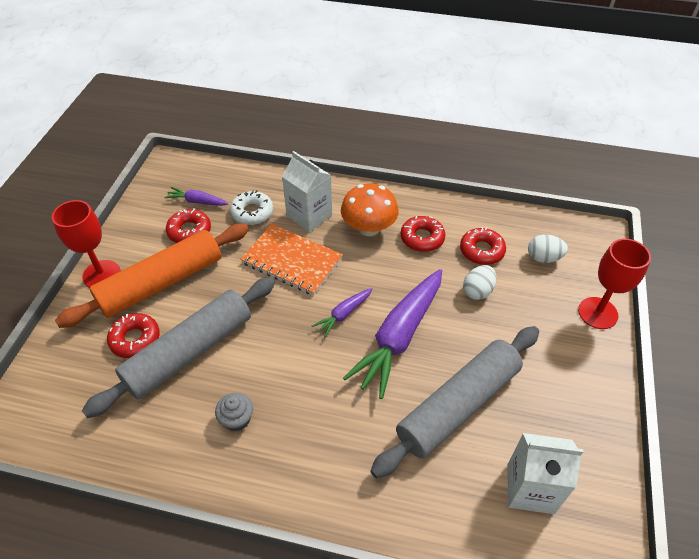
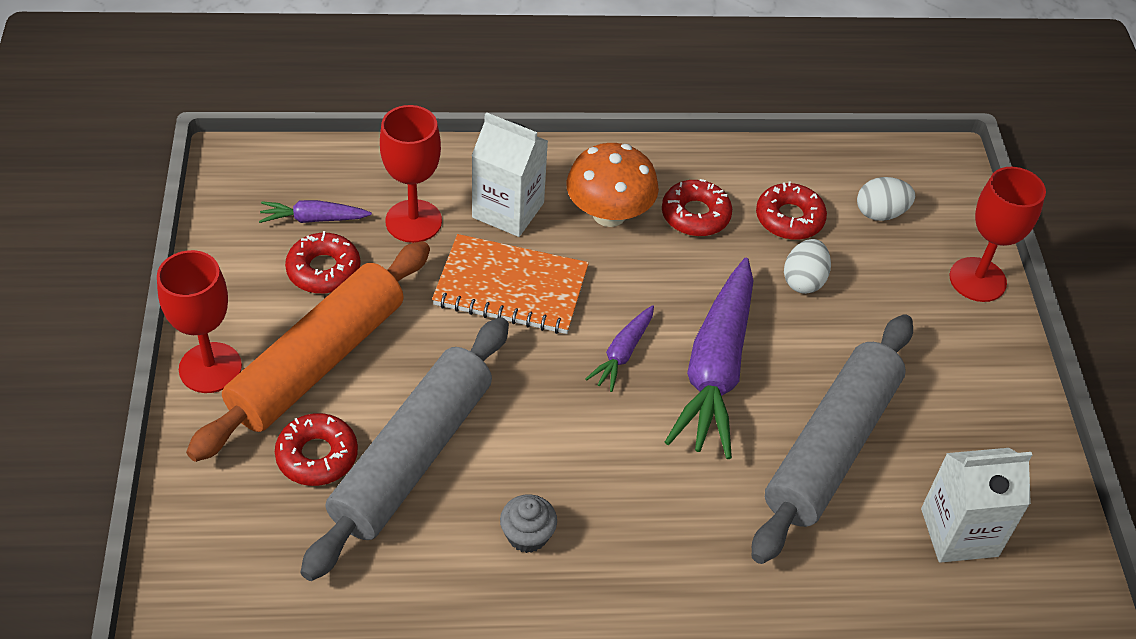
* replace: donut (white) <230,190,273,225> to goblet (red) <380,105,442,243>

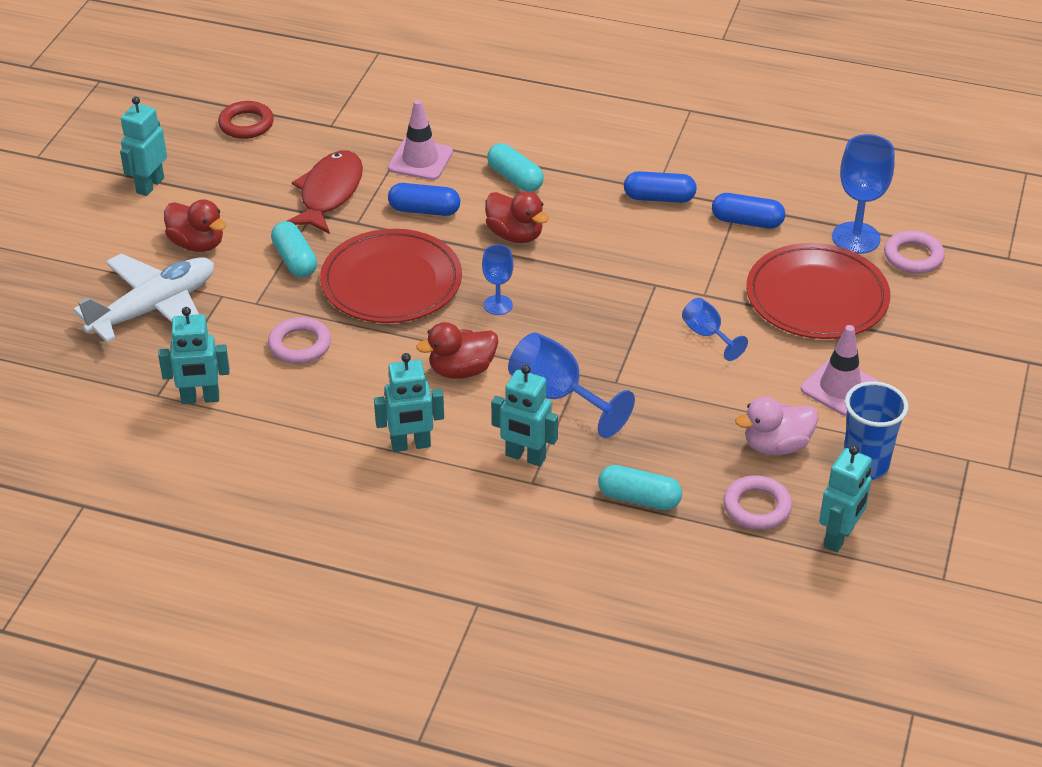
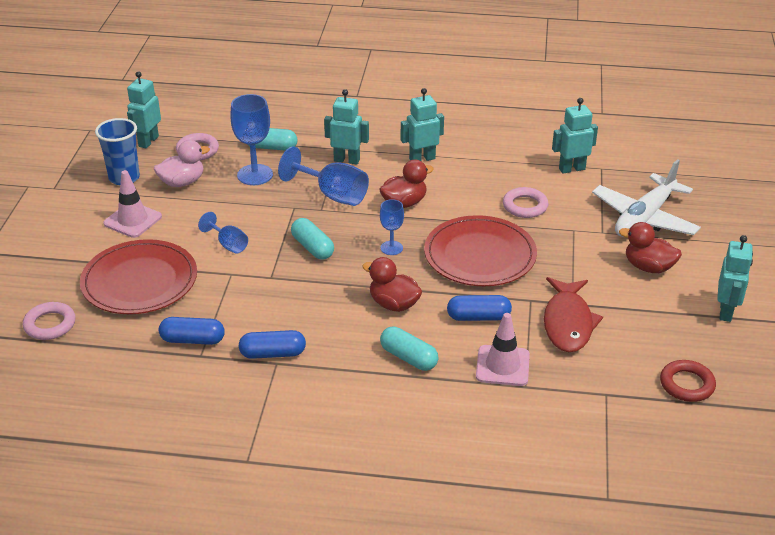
* move: capsule (turquoise) <271,221,317,278> to <291,218,334,260>
* move: goblet (blue) <832,134,895,254> to <230,94,273,185>

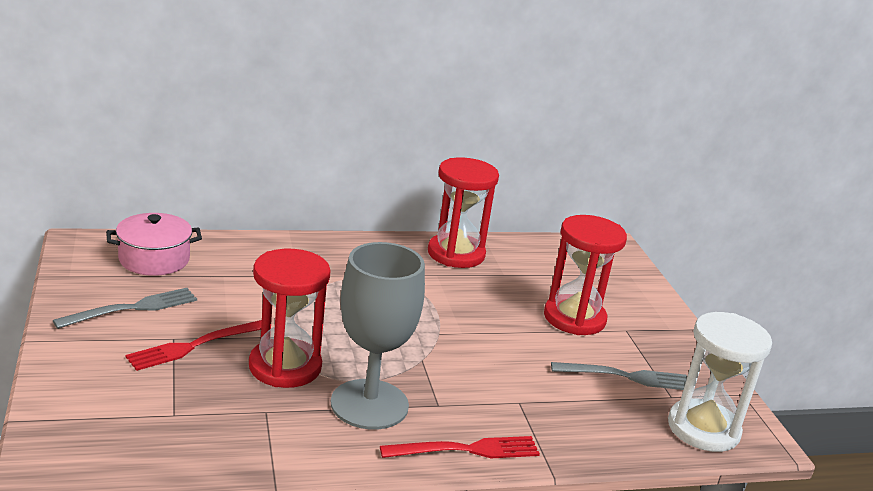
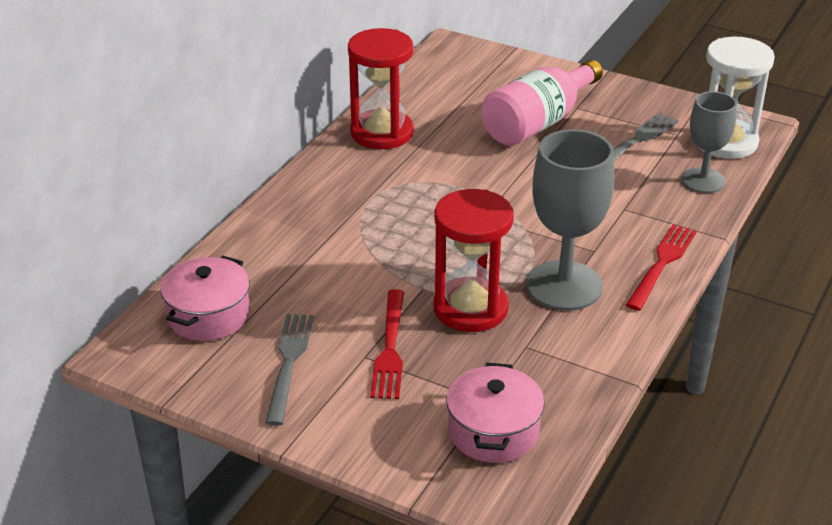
* replace: hourglass (red) <544,215,627,335> to bottle (pink) <481,60,603,146>
* insert: pot (pink) <446,363,545,463>
* insert: goblet (grey) <682,91,737,193>

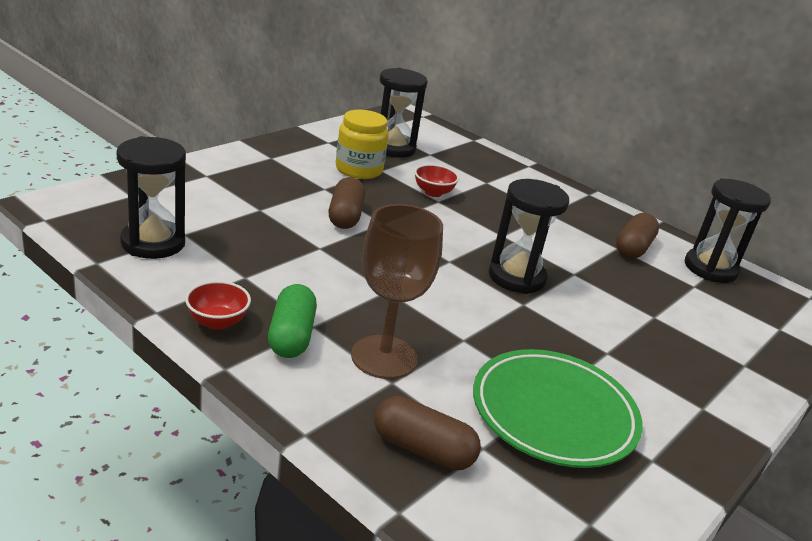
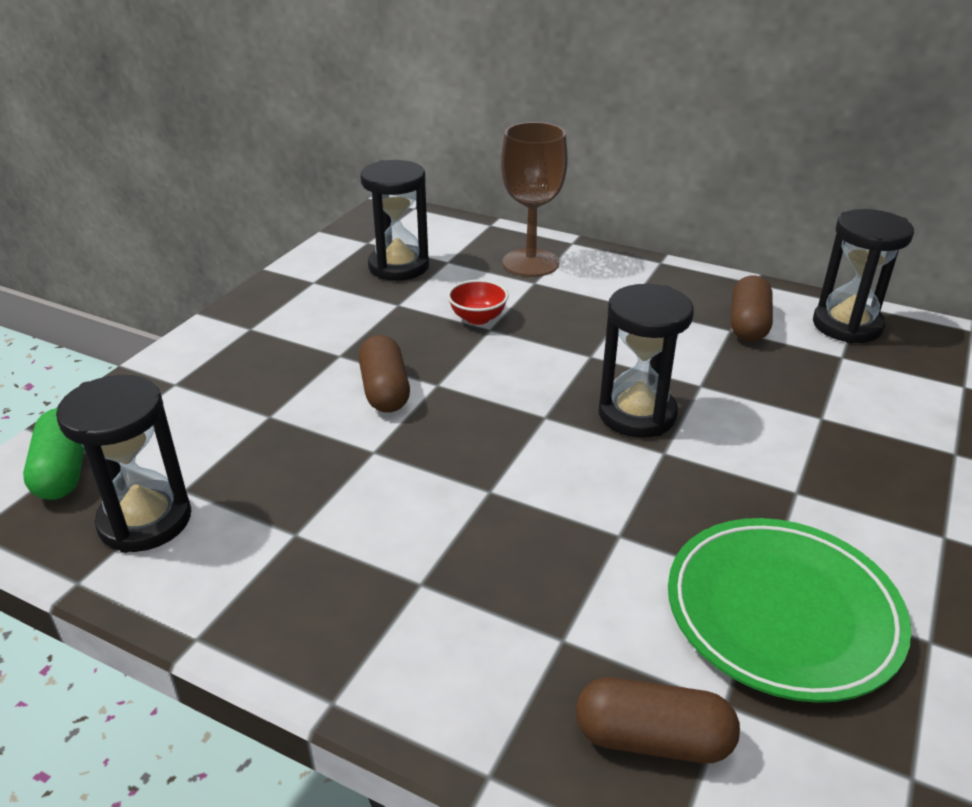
* delete: bowl (red) <185,281,251,330>
* move: capsule (green) <268,284,317,358> to <23,408,84,500>
* delete: jar (yellow) <336,110,389,179>
* move: goblet (brown) <351,204,443,379> to <501,122,568,277>

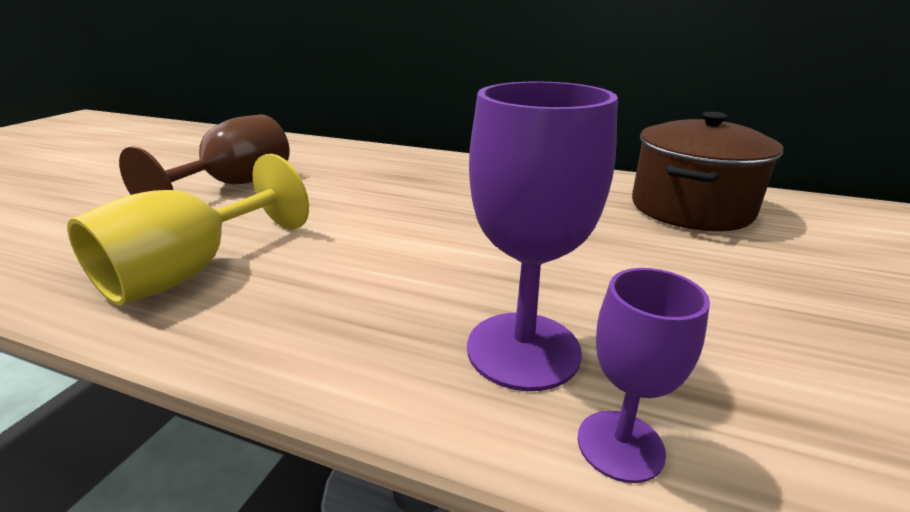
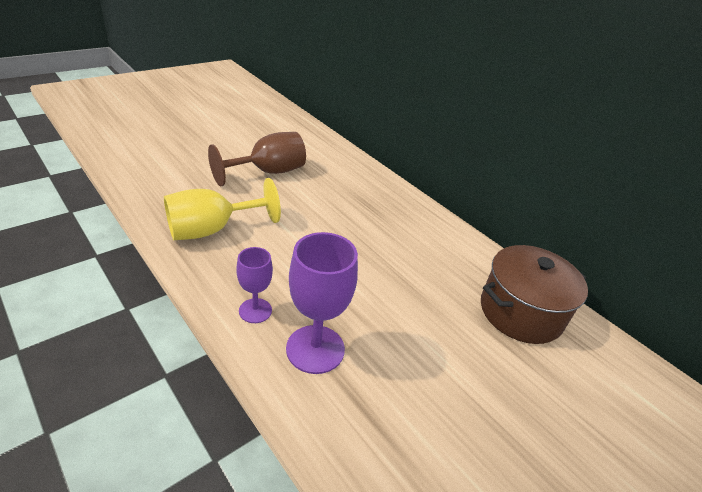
* move: goblet (purple) <578,268,710,483> to <236,247,273,323>

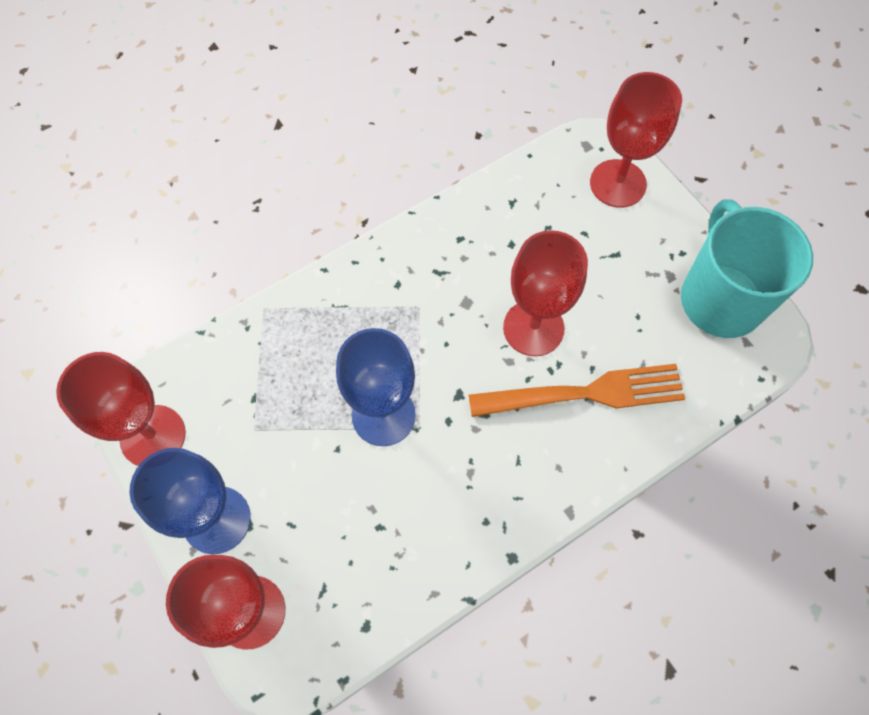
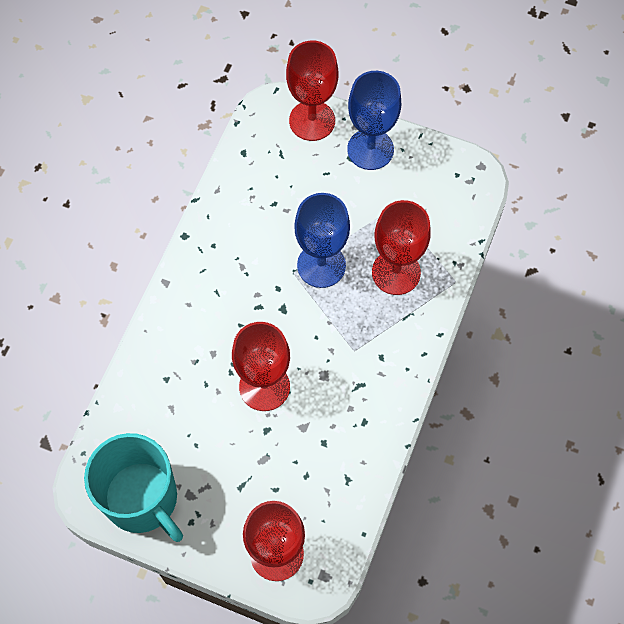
* move: goblet (red) <56,352,186,466> to <372,200,431,295>
* delete: fork (orange) <469,364,685,417>

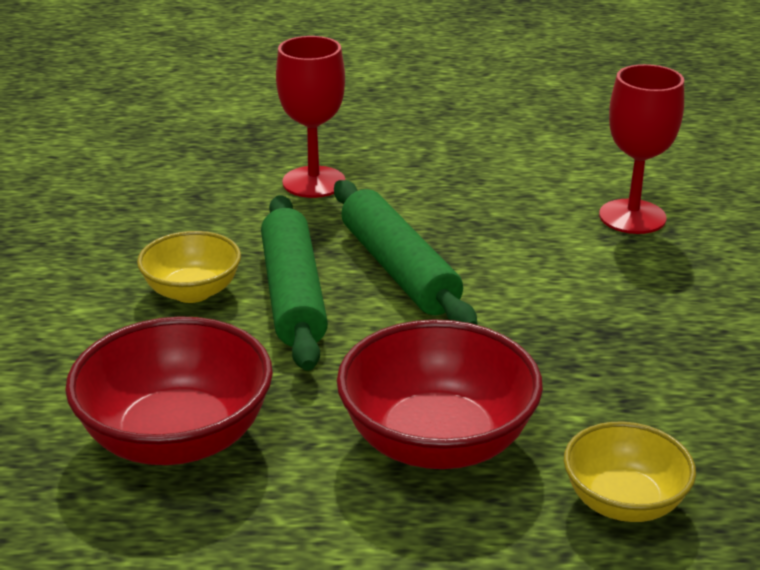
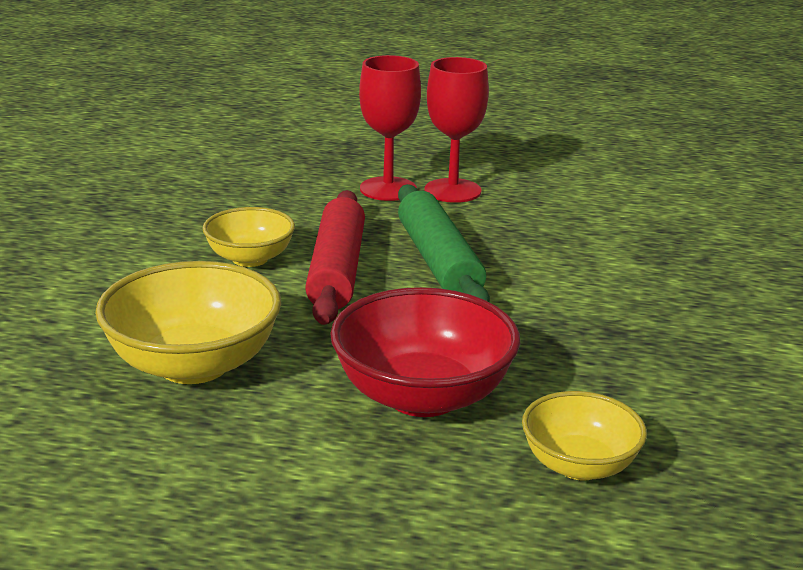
* recolor: bowl (red) <65,316,273,465> to bowl (yellow) <95,261,281,384>
* recolor: rolling pin (green) <261,195,328,371> to rolling pin (red) <305,190,365,325>
* move: goblet (red) <599,64,684,234> to <424,57,489,203>

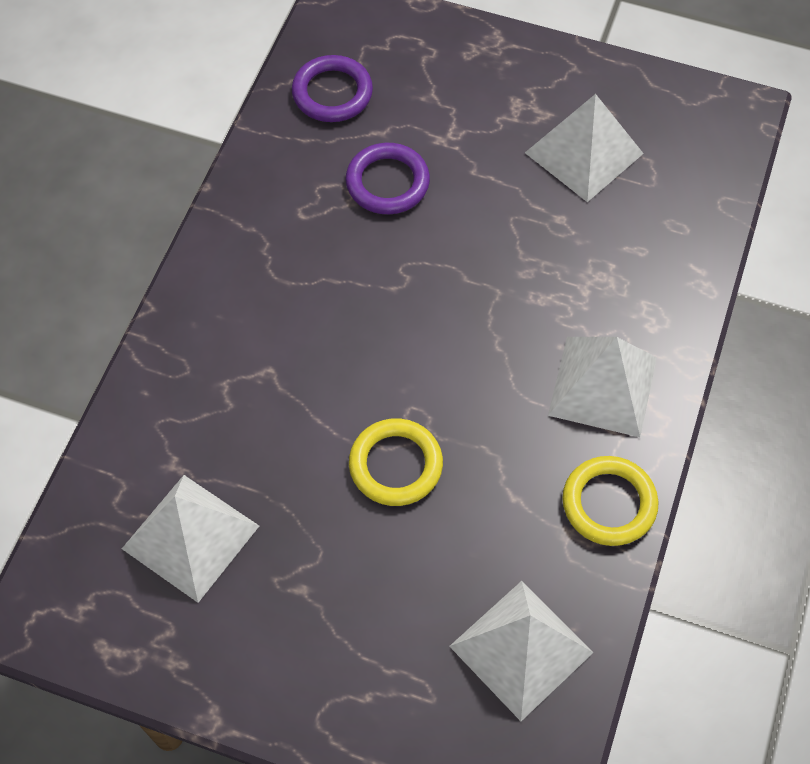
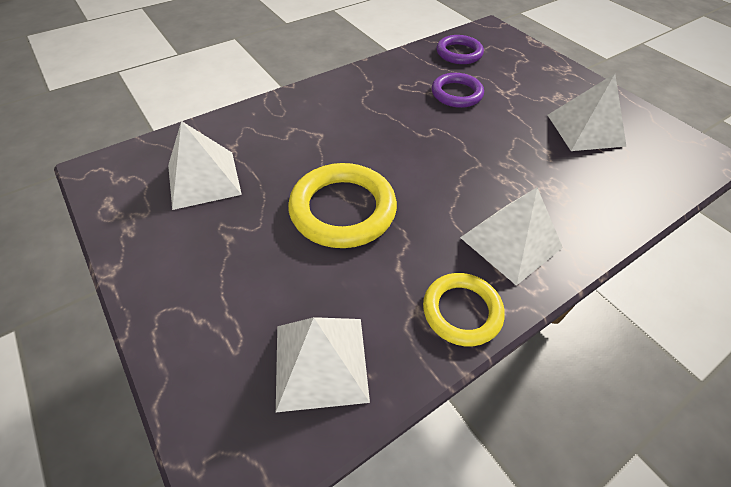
* resize: ring (yellow) <349,418,443,506> = <288,163,397,248> x1.58

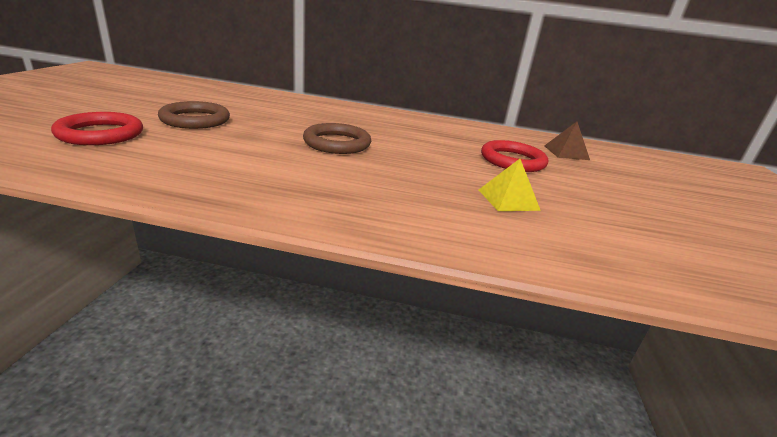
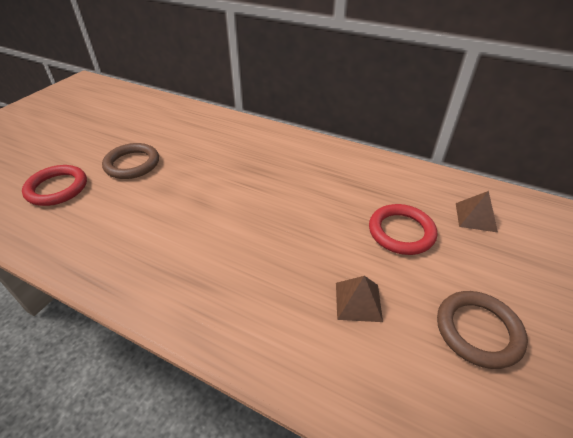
* move: ring (brown) <303,123,371,154> to <437,291,528,369>
* recolor: pyramid (yellow) <479,159,541,211> to pyramid (brown) <336,276,383,322>

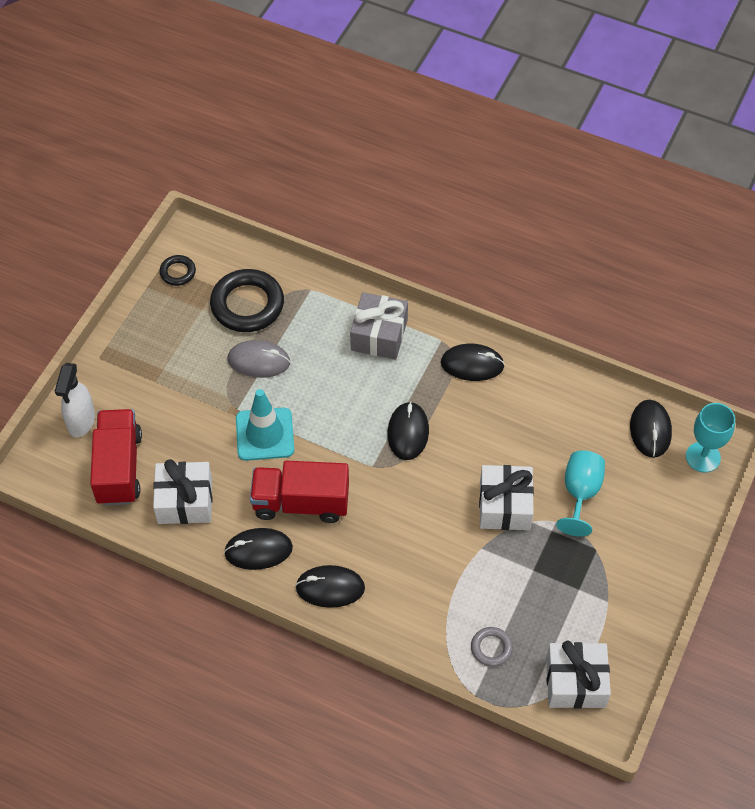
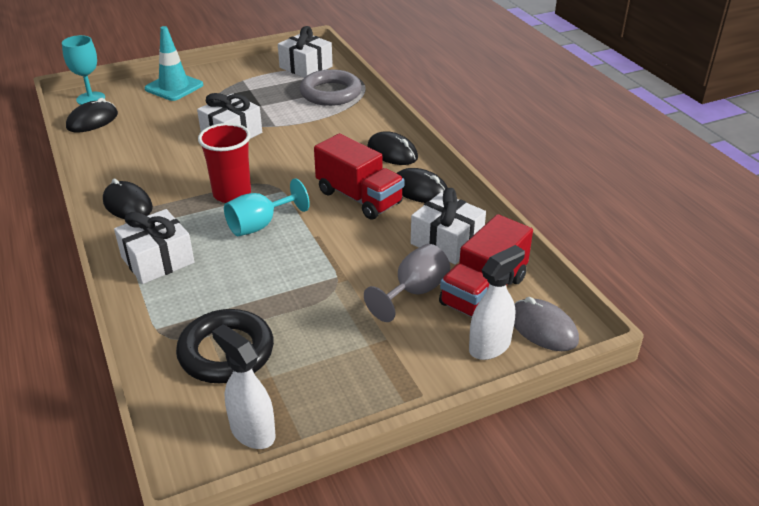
* replace: ring (black) <159,255,196,286> to spray bottle (white) <212,324,276,449>
* move: mouse (grey) <228,340,290,378> to <514,297,579,351>
* move: traffic cone (turquoise) <236,389,294,461> to <144,26,203,101>
* recolor: gift (grey) <350,292,408,360> to gift (white) <114,209,194,284>
* replace: mouse (black) <387,401,429,460> to cup (red) <198,123,251,203>
* resize: ring (grey) <471,627,513,667> = <299,69,362,106> x2.01
* move: goblet (turquoise) <556,450,605,536> to <224,178,310,236>
* insert: goblet (grey) <364,244,450,322>

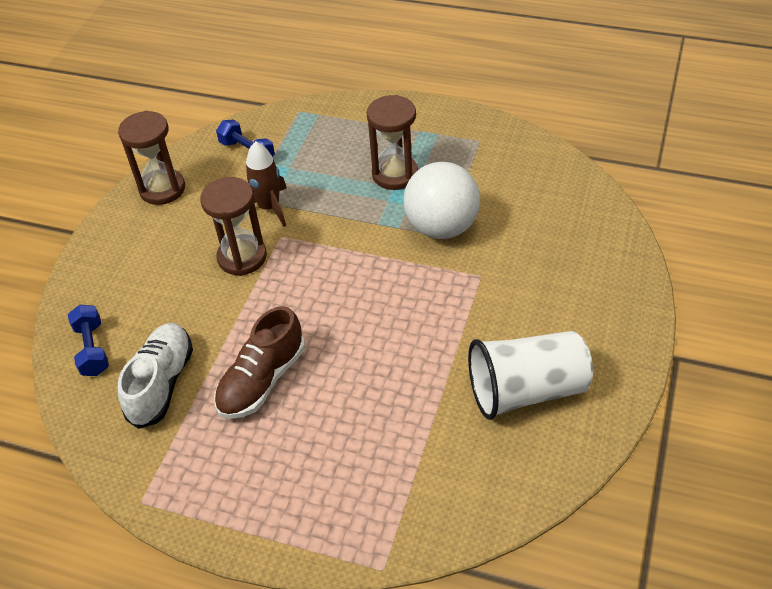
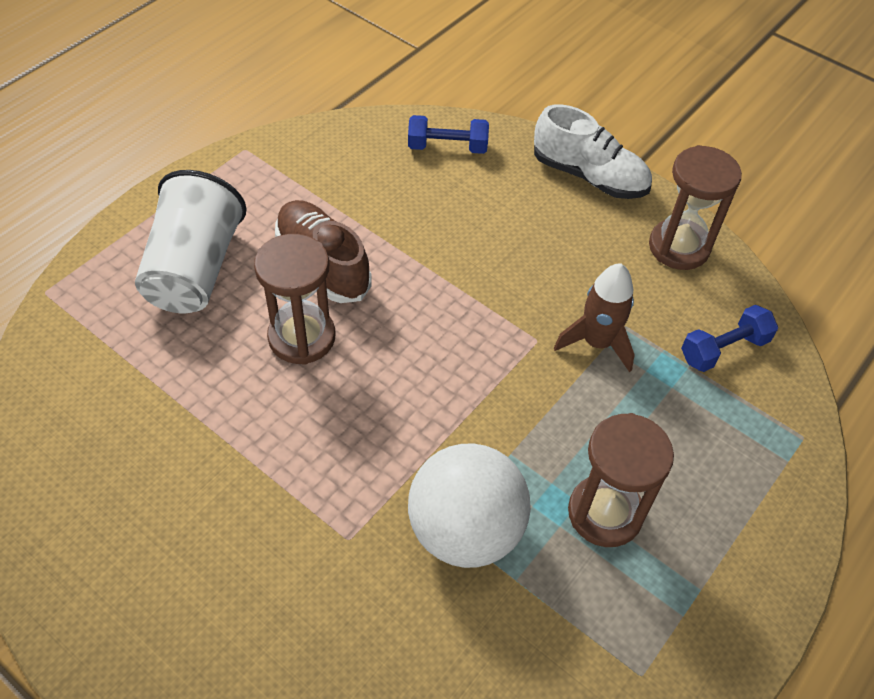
* move: shoe (white) <118,323,193,429> to <534,104,652,199>
* move: hourglass (brown) <200,177,267,276> to <254,234,335,365>
* move: cup (white) <468,331,593,420> to <135,170,246,313>

